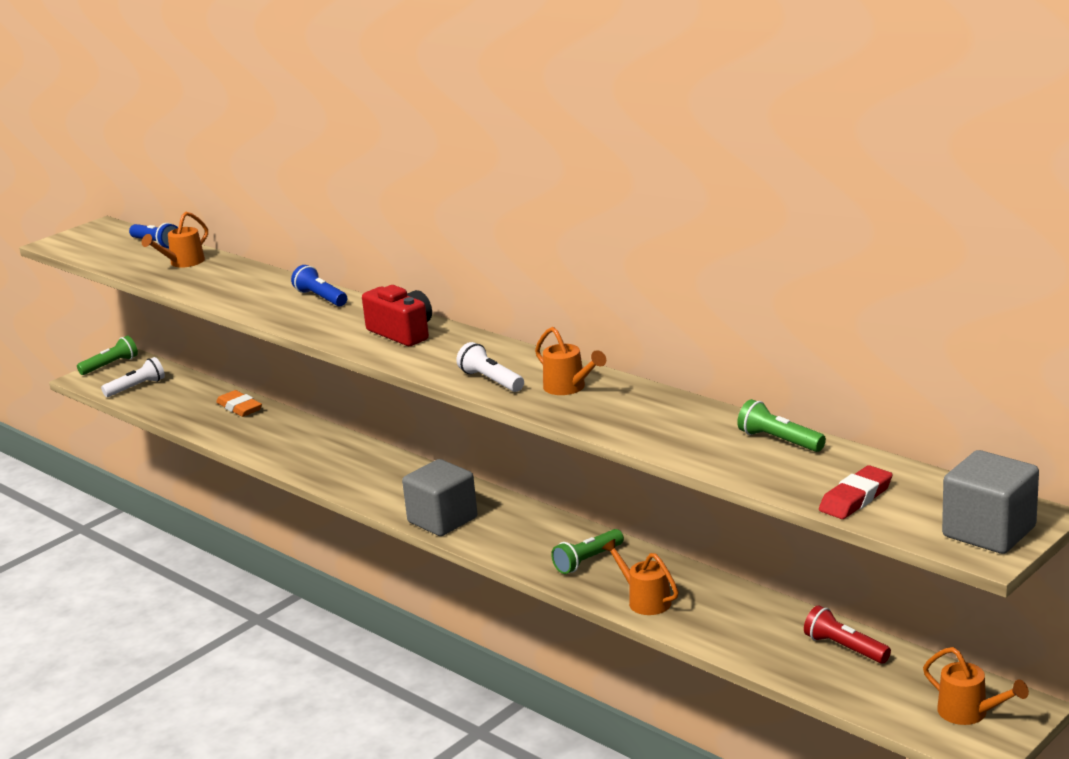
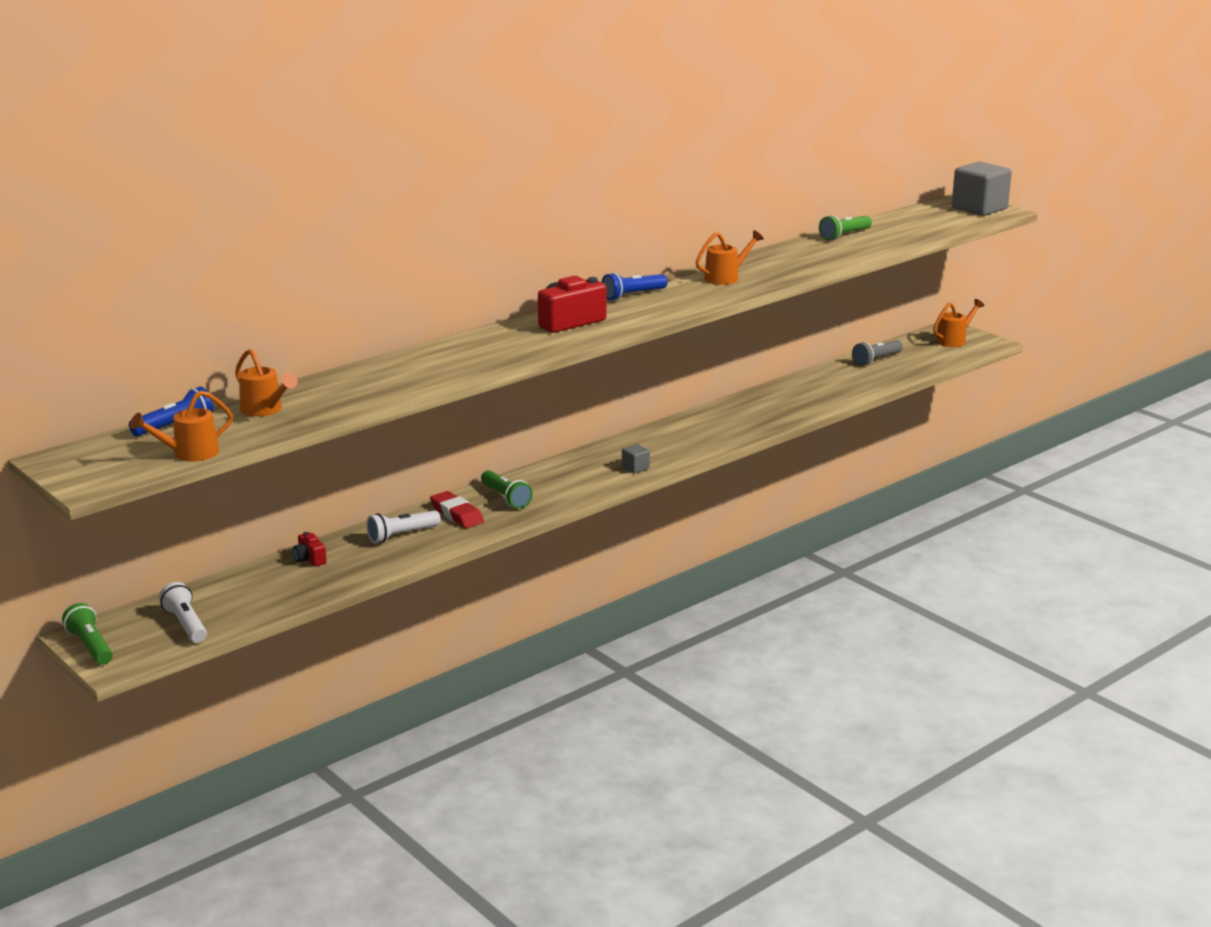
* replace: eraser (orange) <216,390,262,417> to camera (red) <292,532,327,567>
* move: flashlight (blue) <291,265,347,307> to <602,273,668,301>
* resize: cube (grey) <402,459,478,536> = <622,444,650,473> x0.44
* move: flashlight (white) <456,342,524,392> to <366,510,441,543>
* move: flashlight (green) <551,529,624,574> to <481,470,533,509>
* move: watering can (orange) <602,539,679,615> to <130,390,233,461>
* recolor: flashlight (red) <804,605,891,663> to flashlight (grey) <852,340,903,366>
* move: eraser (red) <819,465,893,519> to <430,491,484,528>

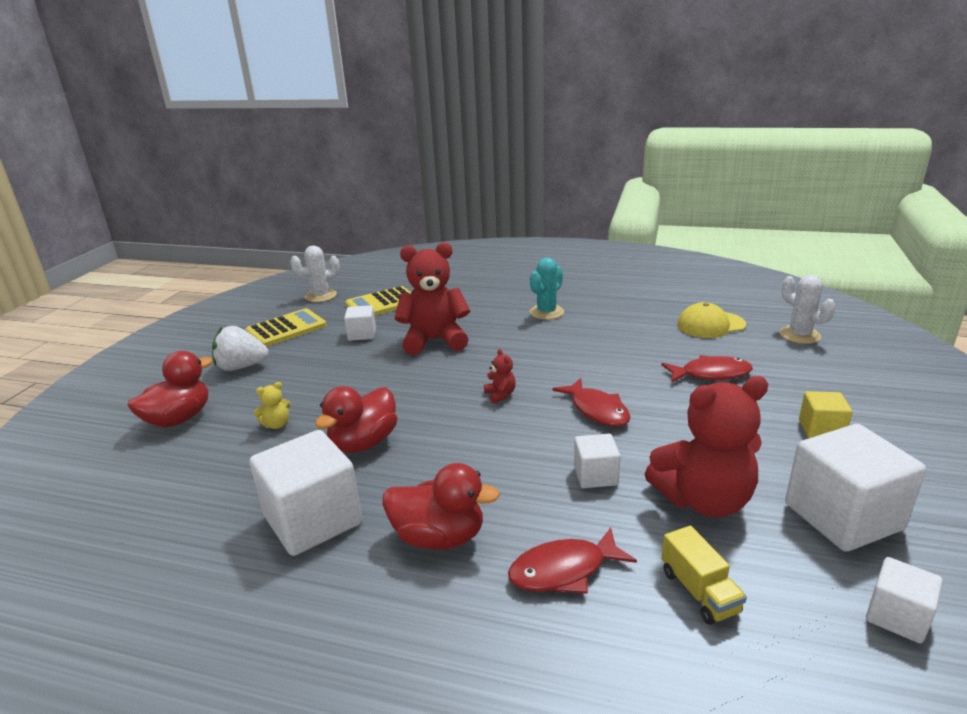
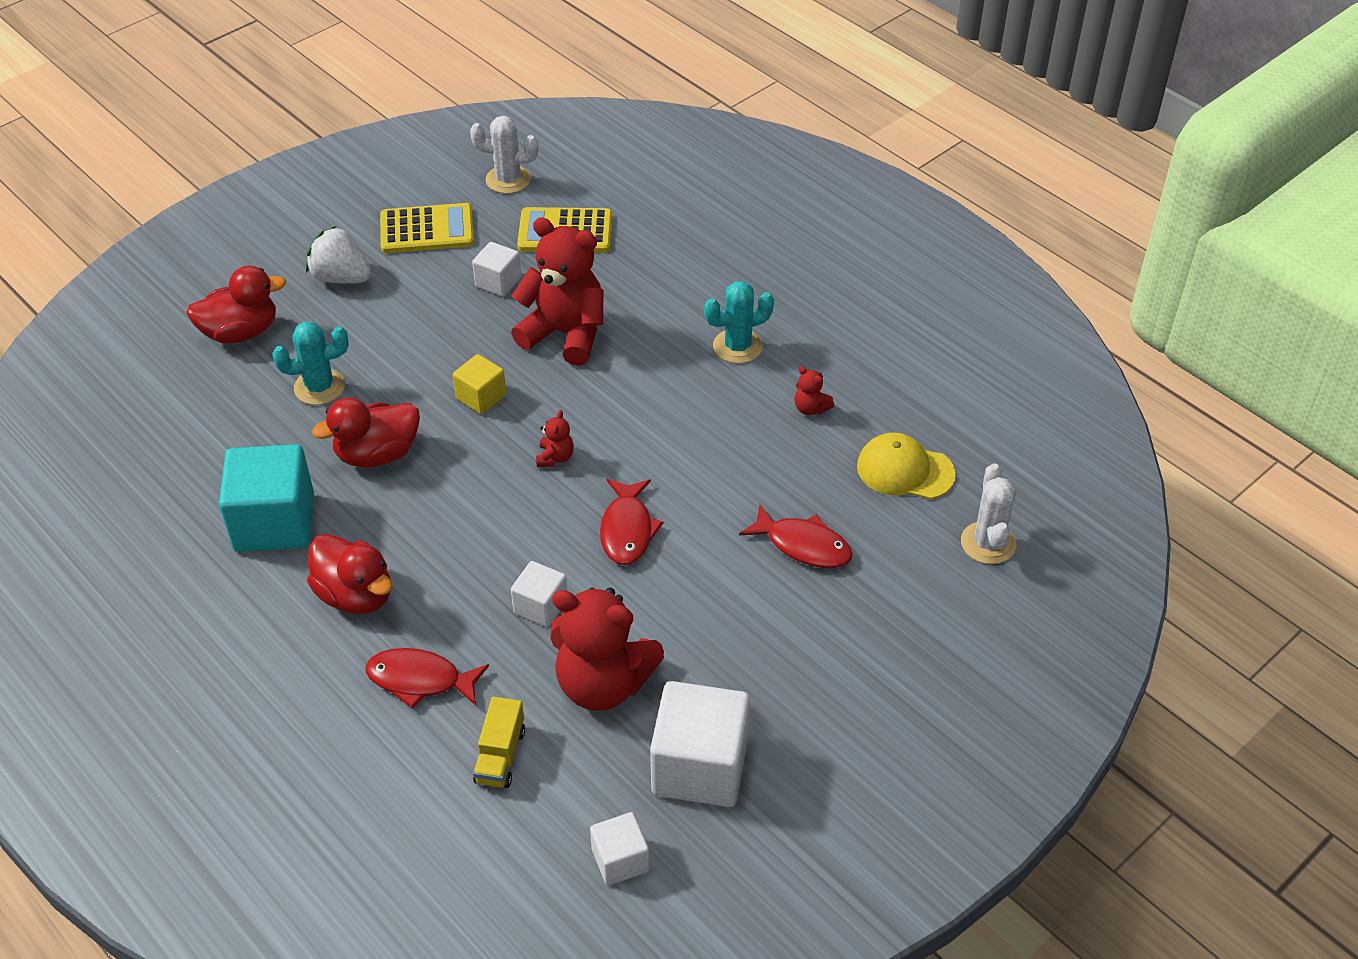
* recolor: cube (white) <250,430,362,556> to cube (turquoise) <219,444,314,552>
* replace: teddy bear (yellow) <254,382,291,429> to cactus (turquoise) <272,322,349,405>
* move: cube (yellow) <799,391,852,438> to <453,354,506,414>
* insert: teddy bear (red) <794,366,834,415>

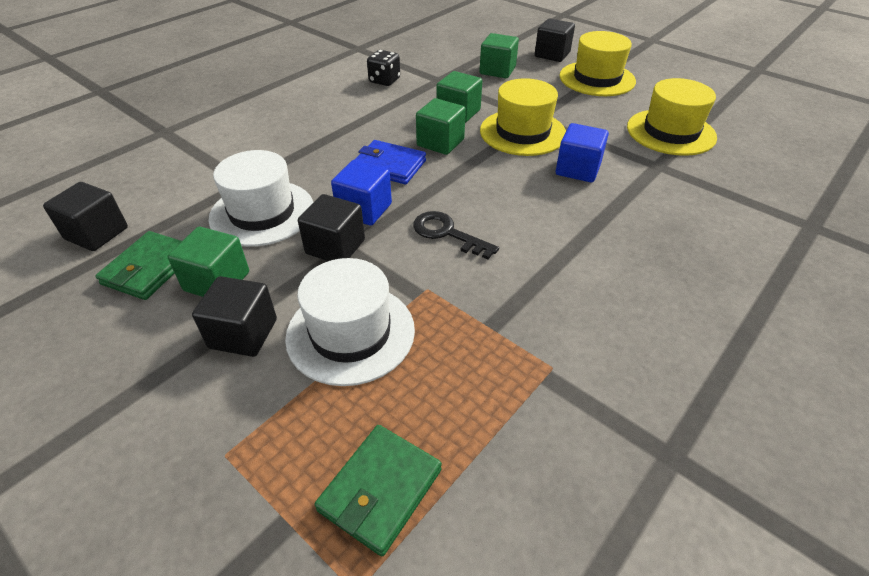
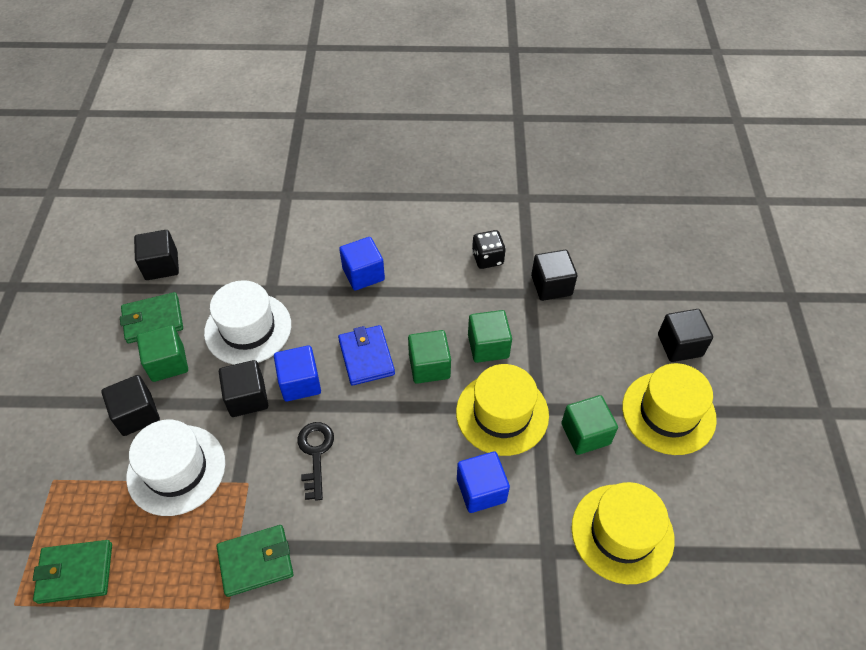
* move: cube (green) <479,33,519,78> to <561,395,618,455>
* insert: wallet (green) <217,525,293,597>
* insert: cube (blue) <339,237,385,290>
* insert: cube (black) <531,250,577,301>

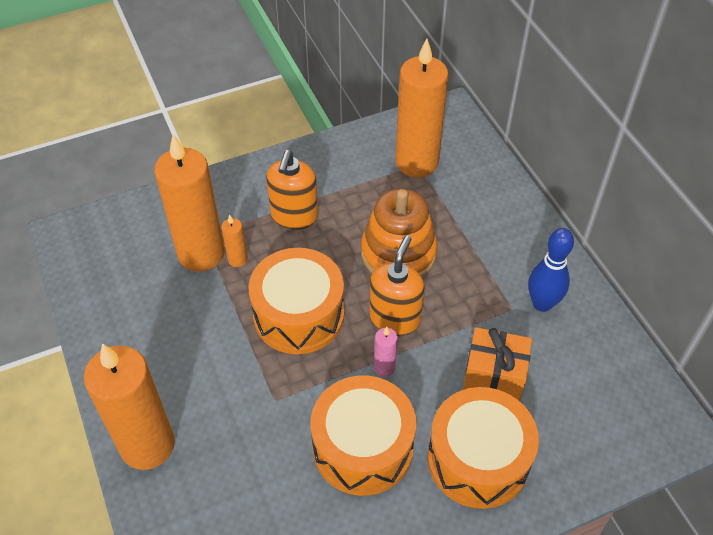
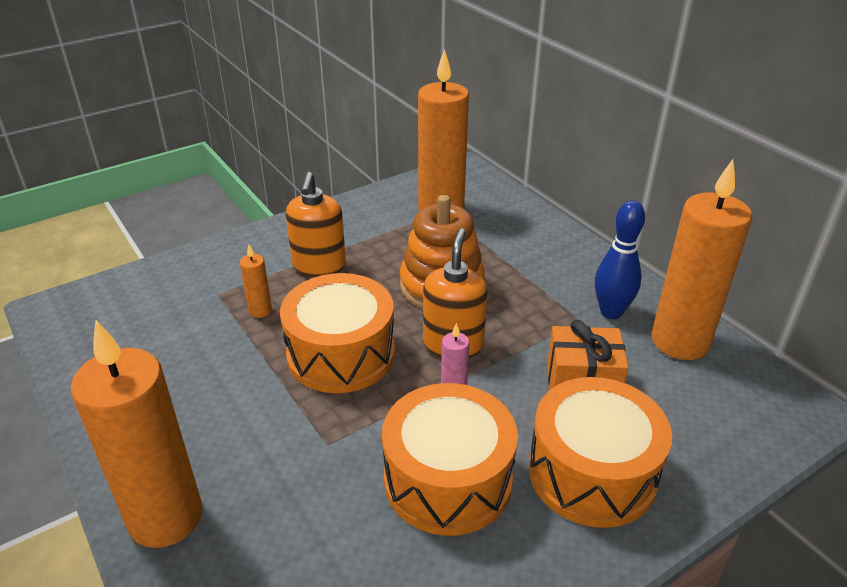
* move: candle (orange) <154,134,224,272> to <652,159,752,360>

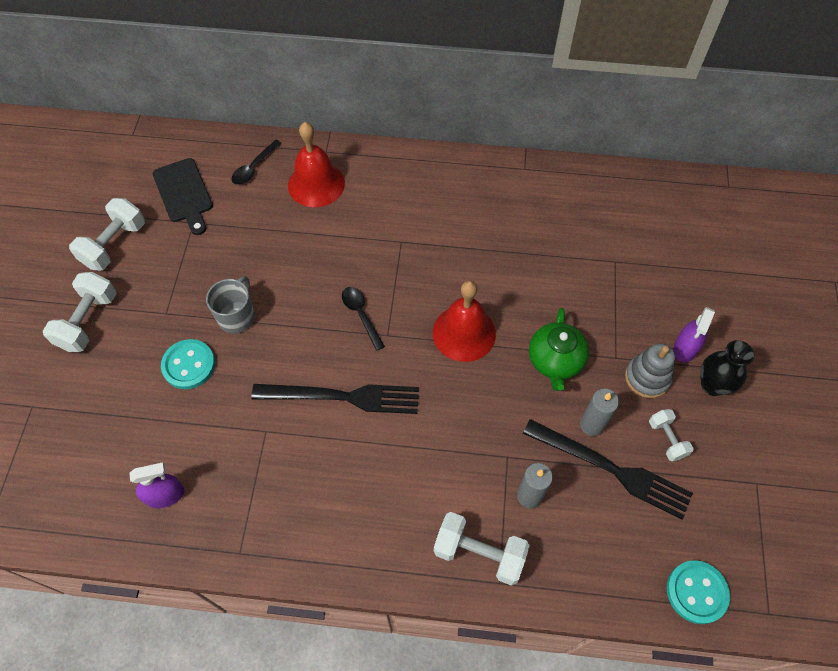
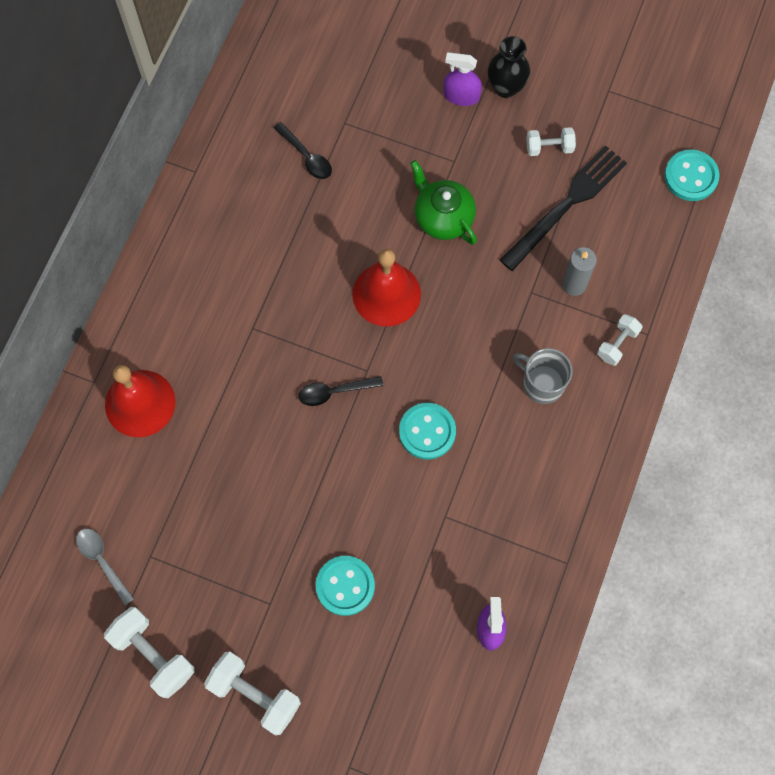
* replace: cutting board (black) <153,158,213,235> to spoon (grey) <76,528,134,605>
* move: mug (grey) <206,276,255,333> to <513,348,572,404>
* move: spoon (black) <231,140,282,185> to <273,122,332,179>
* replace: fork (black) <251,384,419,414> to button (turquoise) <399,403,456,459>
* resize: dumbbell (white) <434,512,530,586> = <597,314,642,366> x0.59
* rotate: teapot (green) <529,308,589,391> = <410,160,477,245> 150 degrees counterclockwise
* delete: candle (grey) <580,389,619,436>
* delete: stacking toy (grey) <625,344,675,398>
* rotate: spray bottle (purple) <674,307,715,363> = <443,52,482,106> 150 degrees clockwise

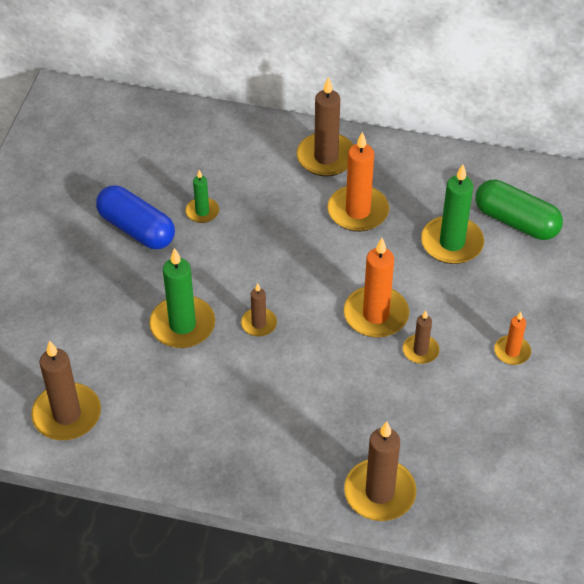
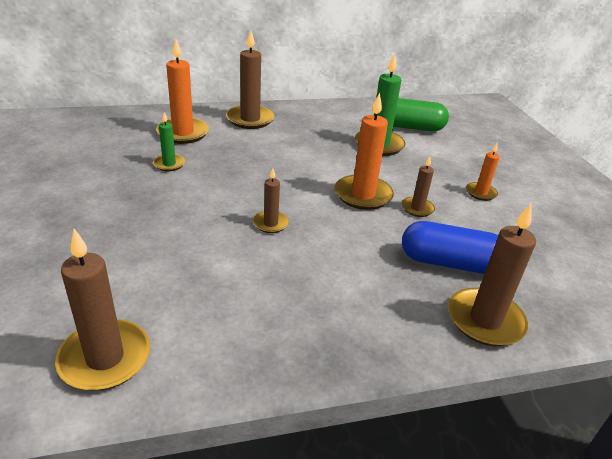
* move: capsule (blue) <96,185,175,249> to <402,221,498,274>
* delete: candle (green) <149,248,215,348>
* move: candle (orange) <327,132,389,232> to <156,39,209,144>

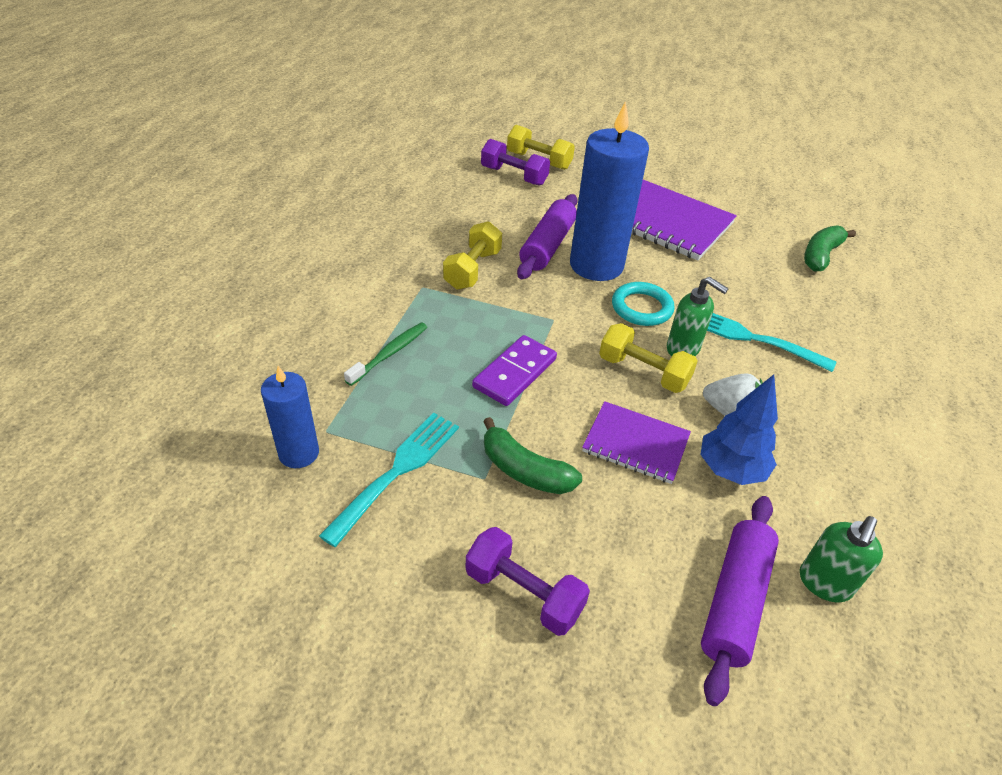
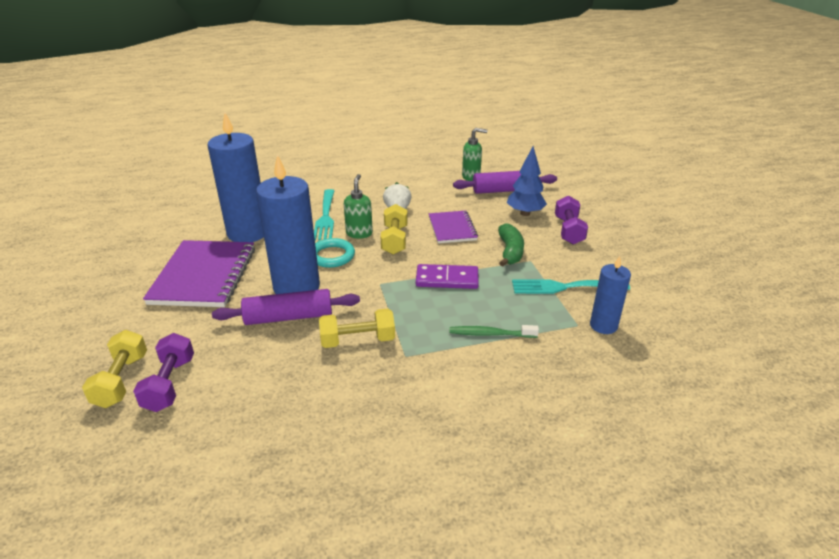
* move: tree (blue) <700,375,778,485> to <507,146,547,216>
* delete: banana (green) <804,225,856,272>
* insert: candle (blue) <208,113,264,242>

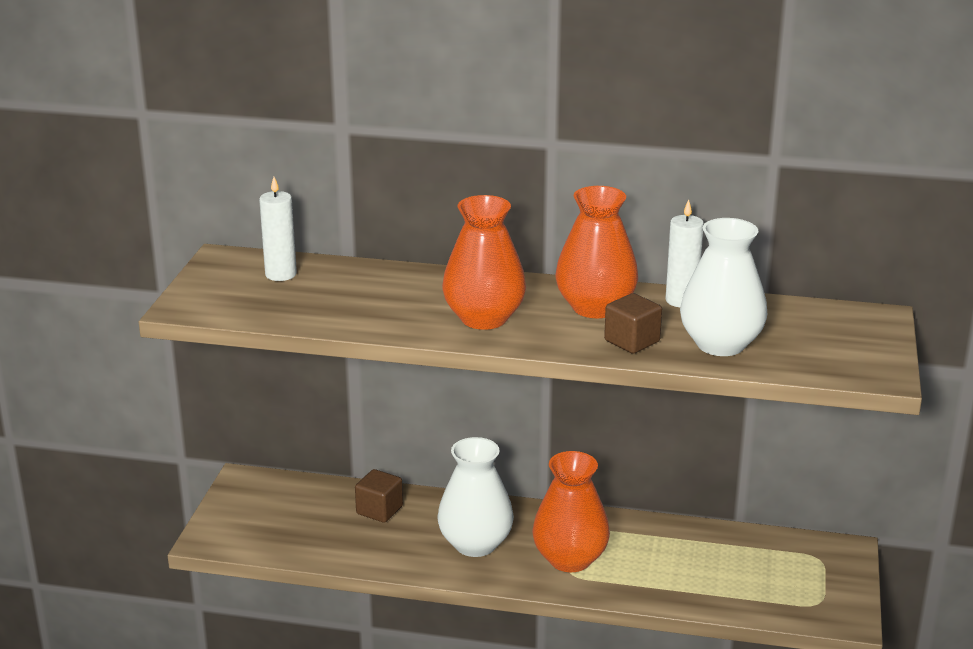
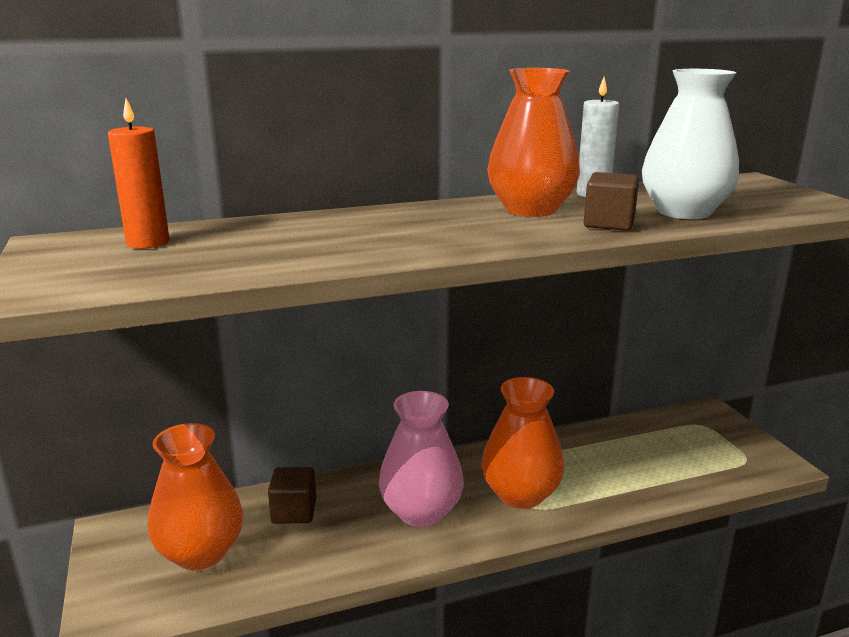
* recolor: candle (white) <259,177,297,281> to candle (orange) <108,98,170,249>
* recolor: vase (white) <437,437,514,557> to vase (pink) <379,391,464,527>
* move: vase (orange) <442,195,526,330> to <148,423,243,570>

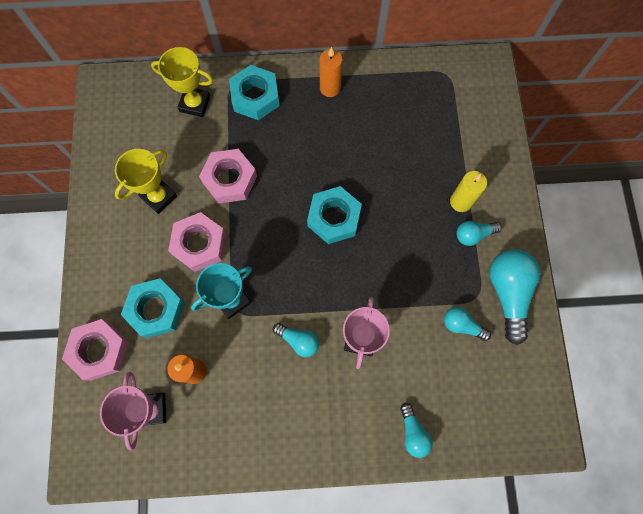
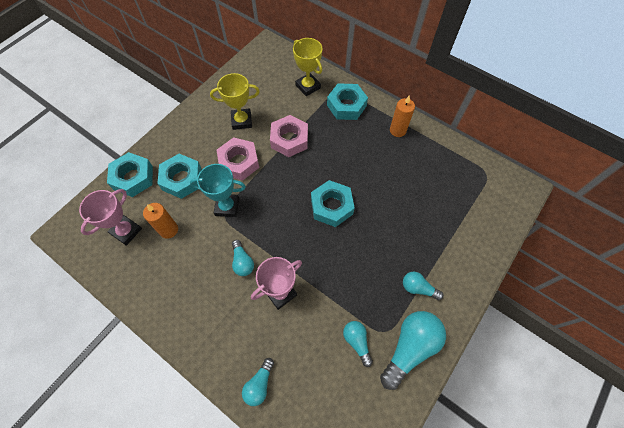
* recolor: nut (pink) <62,319,129,381> to nut (turquoise) <107,152,153,197>
* delete: candle (yellow) <450,171,487,212>

